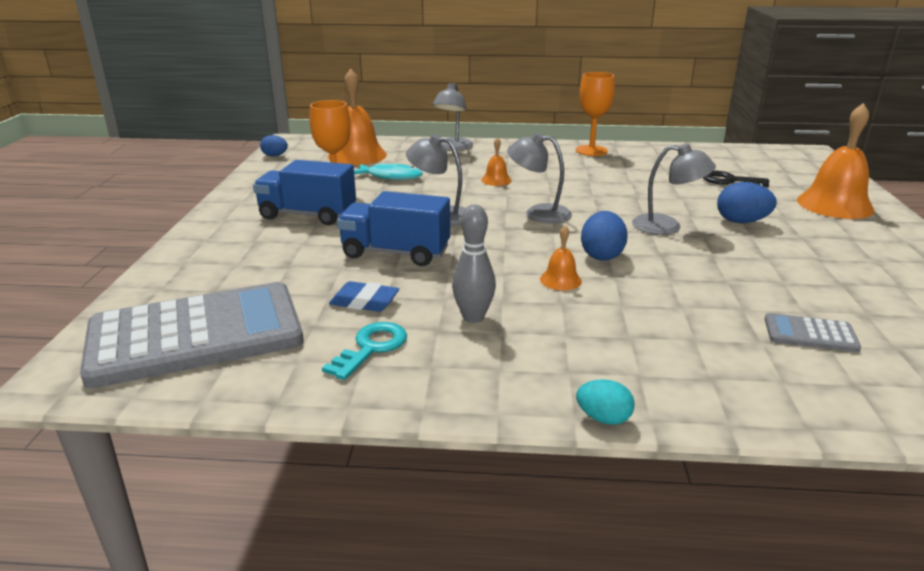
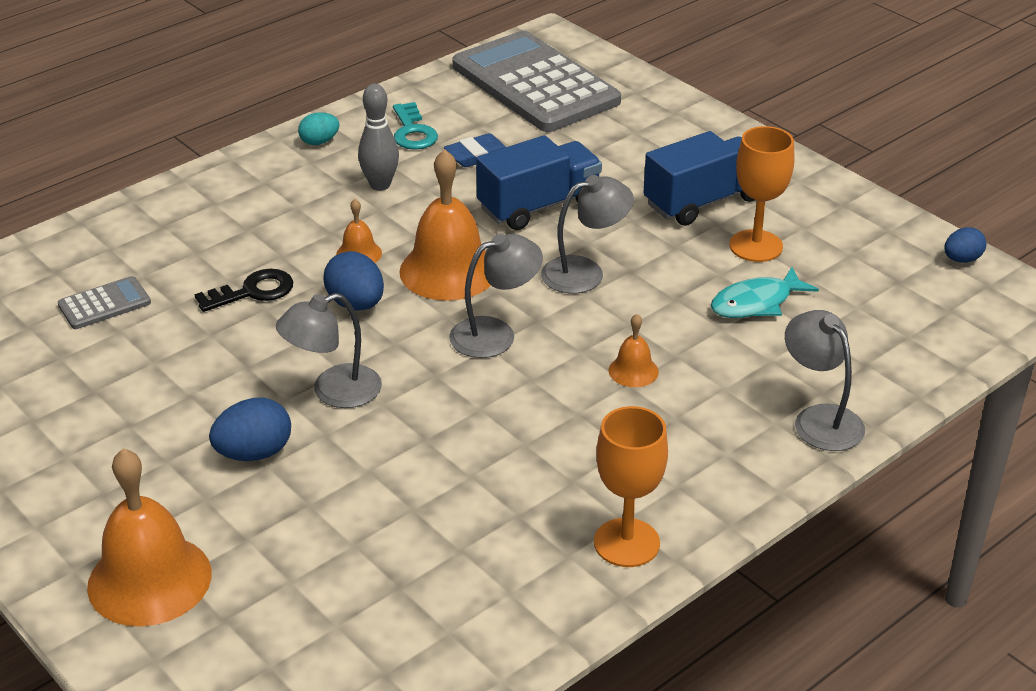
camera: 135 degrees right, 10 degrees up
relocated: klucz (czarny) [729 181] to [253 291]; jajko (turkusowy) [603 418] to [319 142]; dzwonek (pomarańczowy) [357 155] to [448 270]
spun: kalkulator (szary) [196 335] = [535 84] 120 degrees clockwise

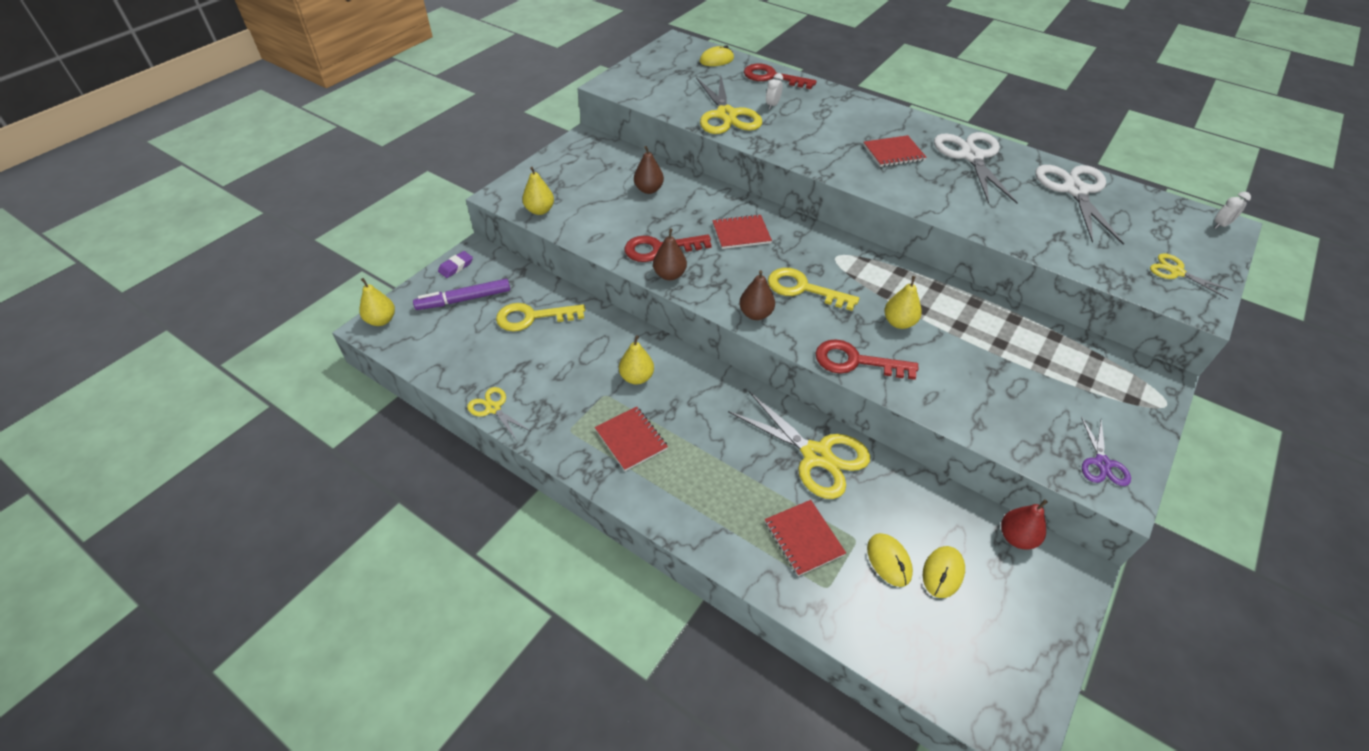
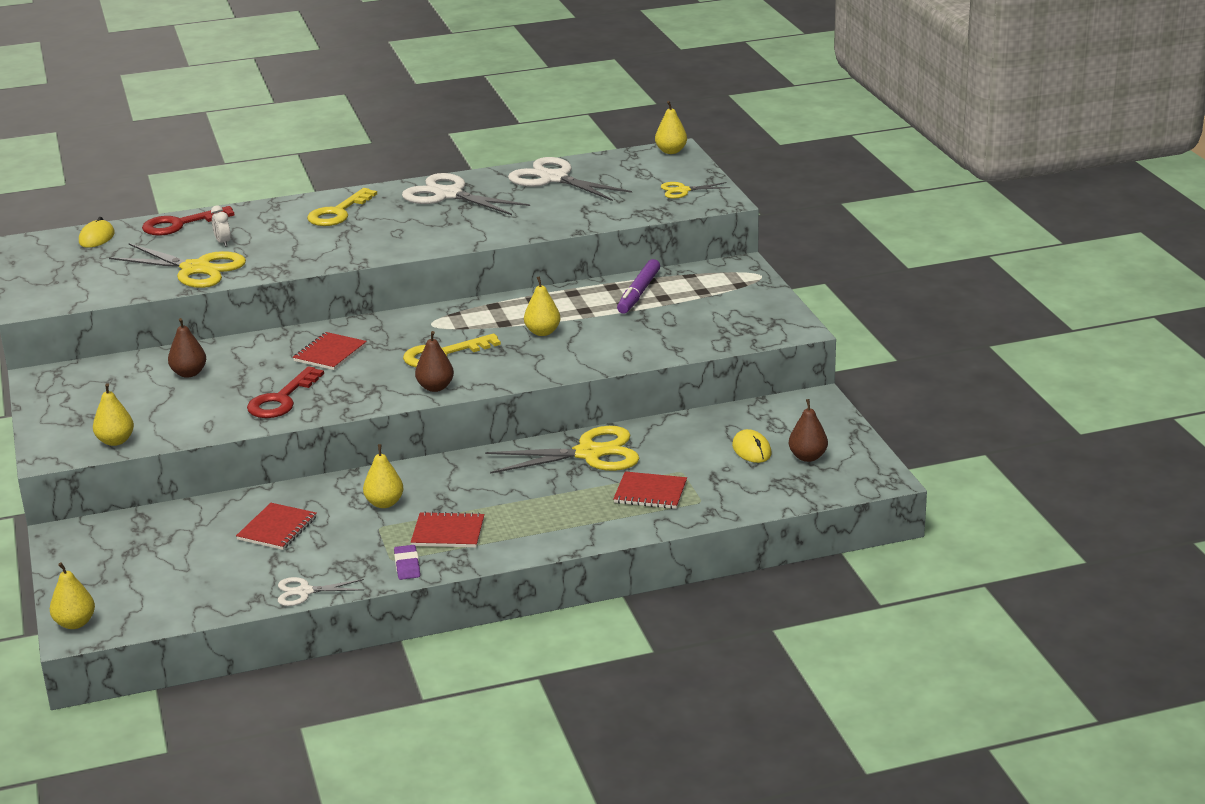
camera: 50 degrees left, 20 degrees down
missing: klucz (czerwony) [855 361]; myszka (żółty) [889 561]; gruszka (czerwony) [1016 537]; nożyczki (fioletowy) [1102 463]
relocated: zeszyt (czerwony) [893 153] to [277 528]; klucz (żółty) [532 317] to [338 213]; gumka do mazania (fioletowy) [456 267] to [407 566]; flamaster (fioletowy) [464 299] to [638 293]; gruszka (brązowy) [669 275] to [807 457]
exchanged: budzik (biały) [1221 225] to gruszka (żółty) [671 151]
colour: nożyczki (żółty) [493 408] to nożyczki (biały) [304 592]

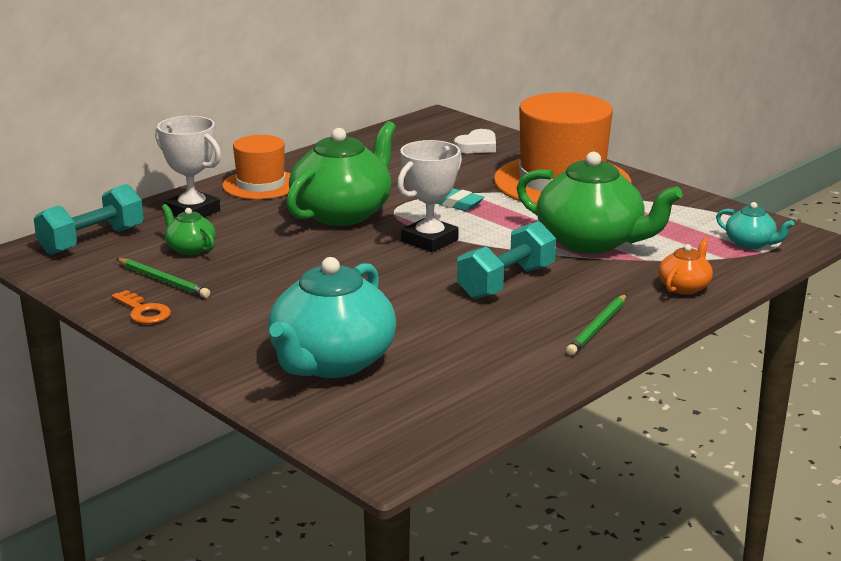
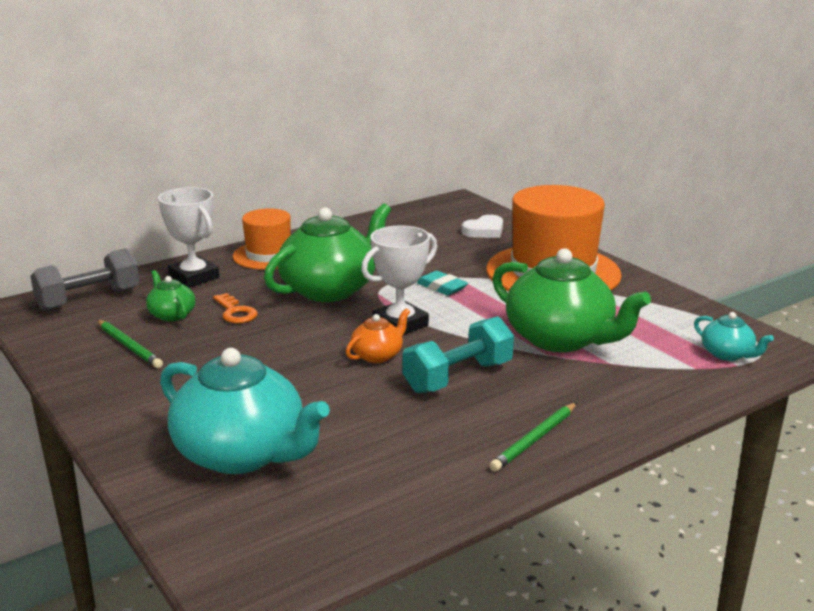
camera: 10 degrees right, 0 degrees up
relocated: klucz (pomarańczowy) [143 311] to [235 312]; imbryk (pomarańczowy) [684 287] to [378 355]
colour: hantel (turkusowy) [92 241] to hantel (szary) [89 299]
spun: imbryk (turkusowy) [331 362] = [242 454] 90 degrees counterclockwise

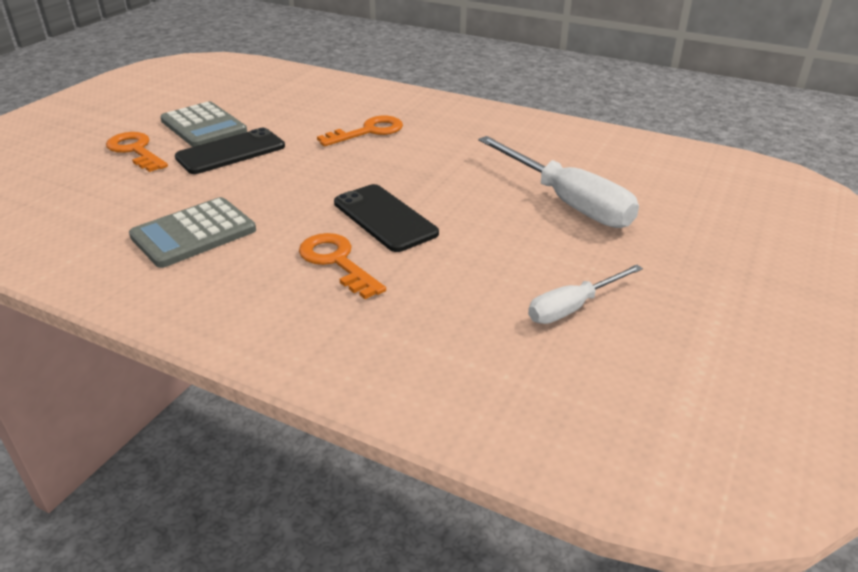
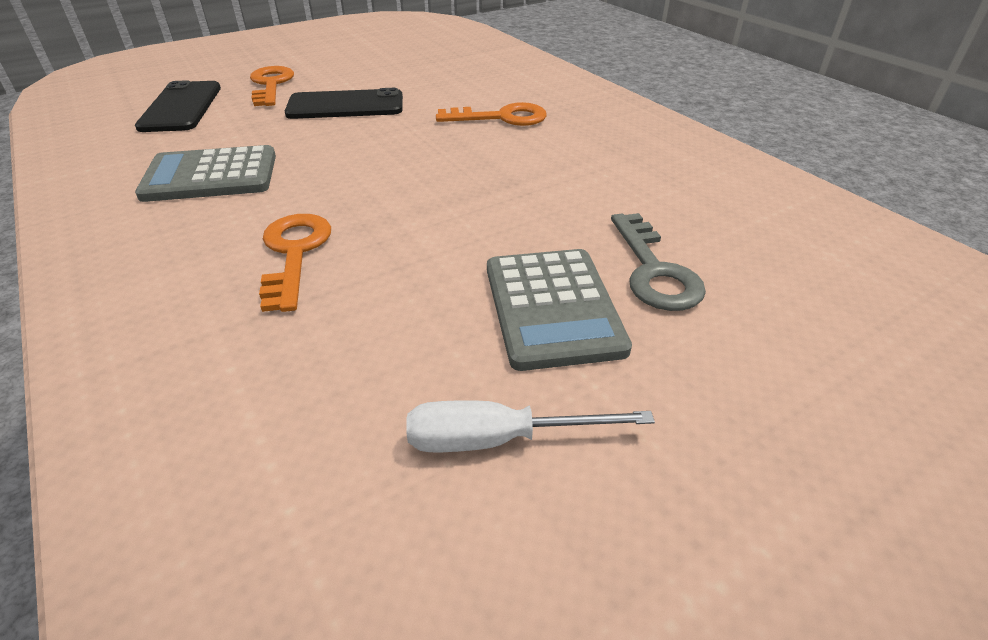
camera: 30 degrees right, 5 degrees up
relocated: telefon (czarny) [385 218] to [181 107]; kalkulator (szary) [203 126] to [552 308]
exchanged: śrubokręt (biały) [567 202] to klucz (szary) [654 271]

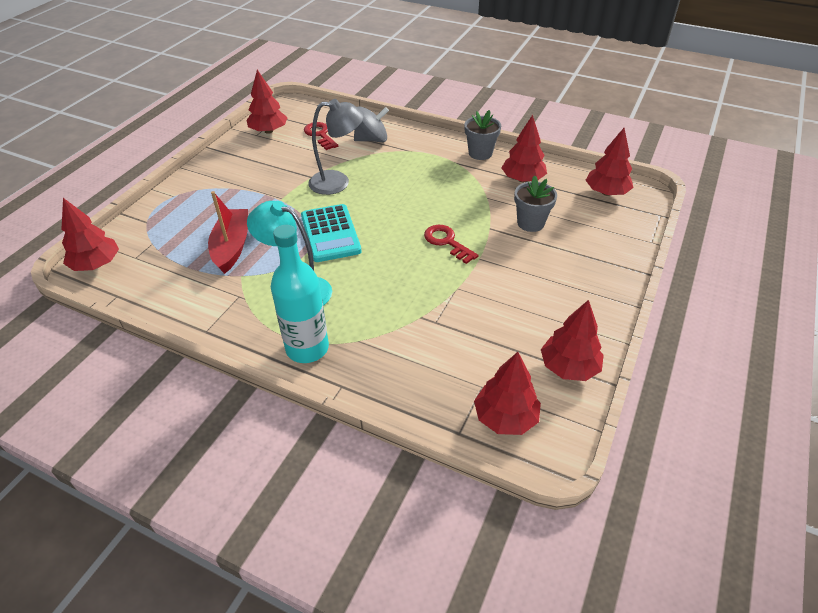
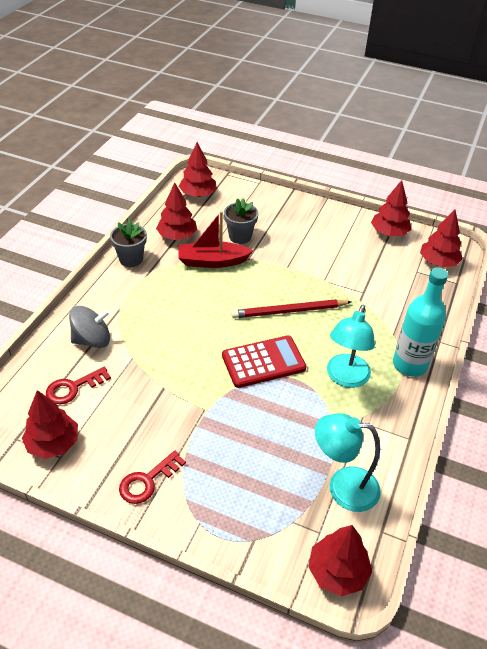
camera: 95 degrees left, 0 degrees up
missing: lampka (szary) [338 182]
appeared: ołówek (czerwony) [289 311]; lampka (turkusowy) [342 487]
relocated: klucz (czerwony) [447 242] to [147 481]; łódka (czerwony) [232 247] to [212 261]
colour: kalkulator (turkusowy) [330 233] to kalkulator (czerwony) [263 362]
spun: bączek (szary) [371 139] = [92 340] 90 degrees clockwise

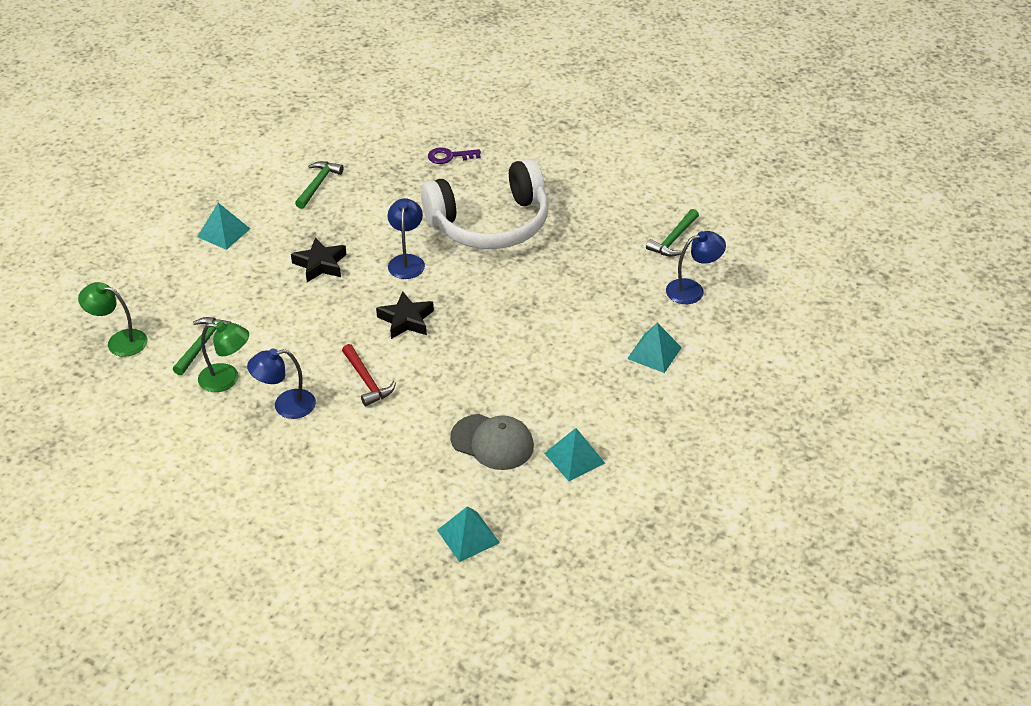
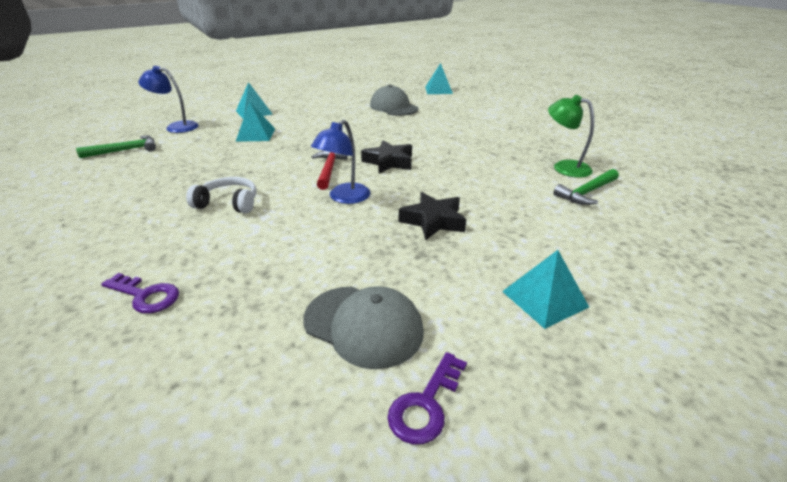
camera: 150 degrees left, 10 degrees down
missing: lampka (zielony) [119 341]; lampka (niebieski) [285 406]
appeared: klucz (fioletowy) [425 405]
relocated: piramida (turkusowy) [574 458] to [255 135]; młotek (czerwony) [367 381] to [329 170]
exchanged: młotek (zielony) [318 185] to czapka (szary) [363 325]
size: słuchawki (biały) [490 223] = [228 203] x0.43

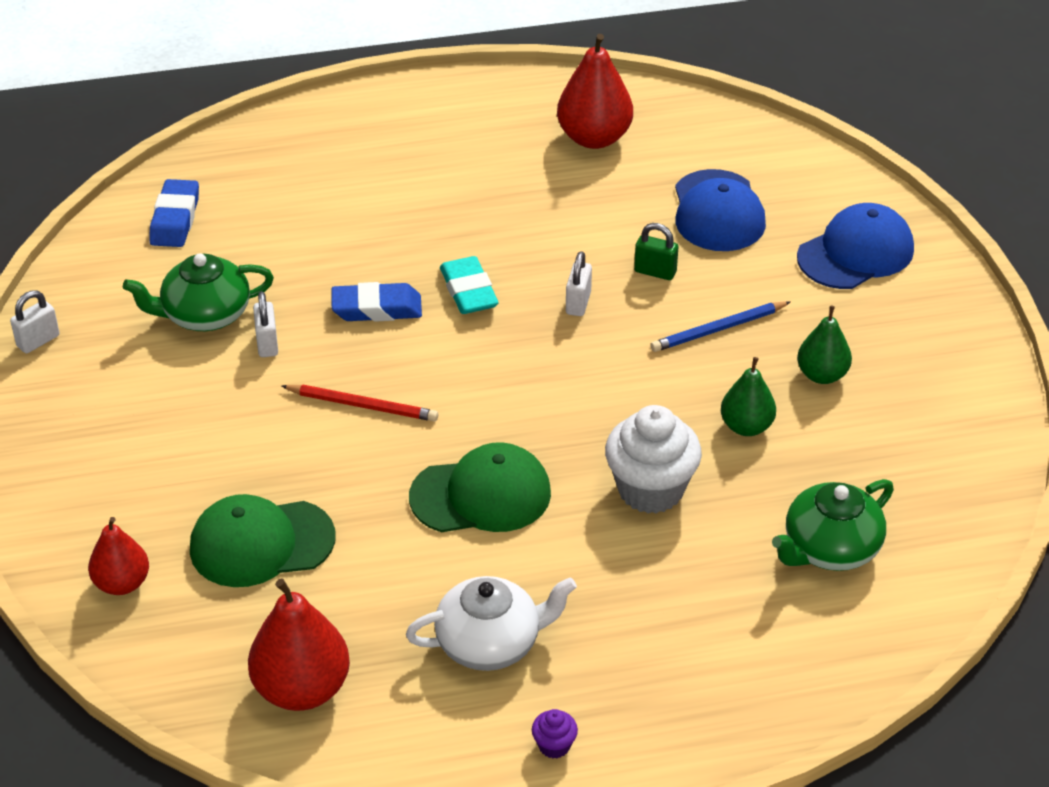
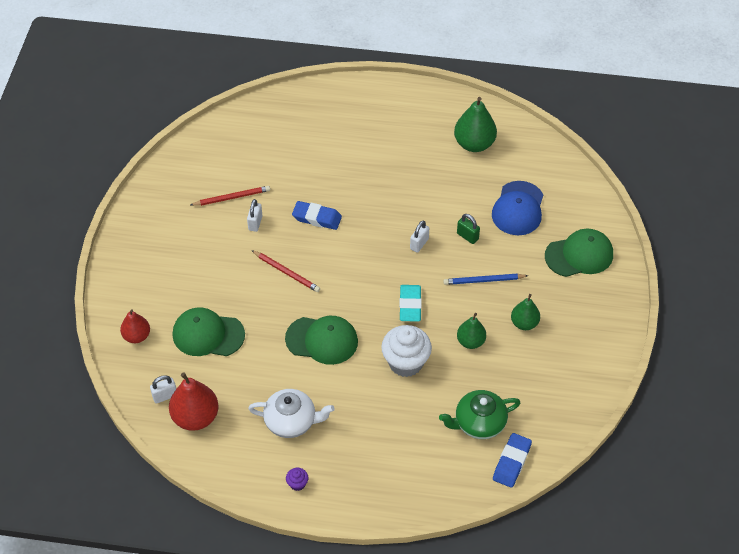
camera: 20 degrees right, 10 degrees up
relocated: kłódka (biały) [38 341] to [165 396]; gumka do mazania (turkusowy) [468 291] to [410 305]; gumka do mazania (niebieski) [175 219] to [511 462]
exchanged: imbryk (zielony) [205 315] to ołówek (czerwony) [232 197]
colour: gruszka (czerwony) [594 138] to gruszka (zielony) [474 144]; czapka (niebieski) [855 253] to czapka (zielony) [579 255]

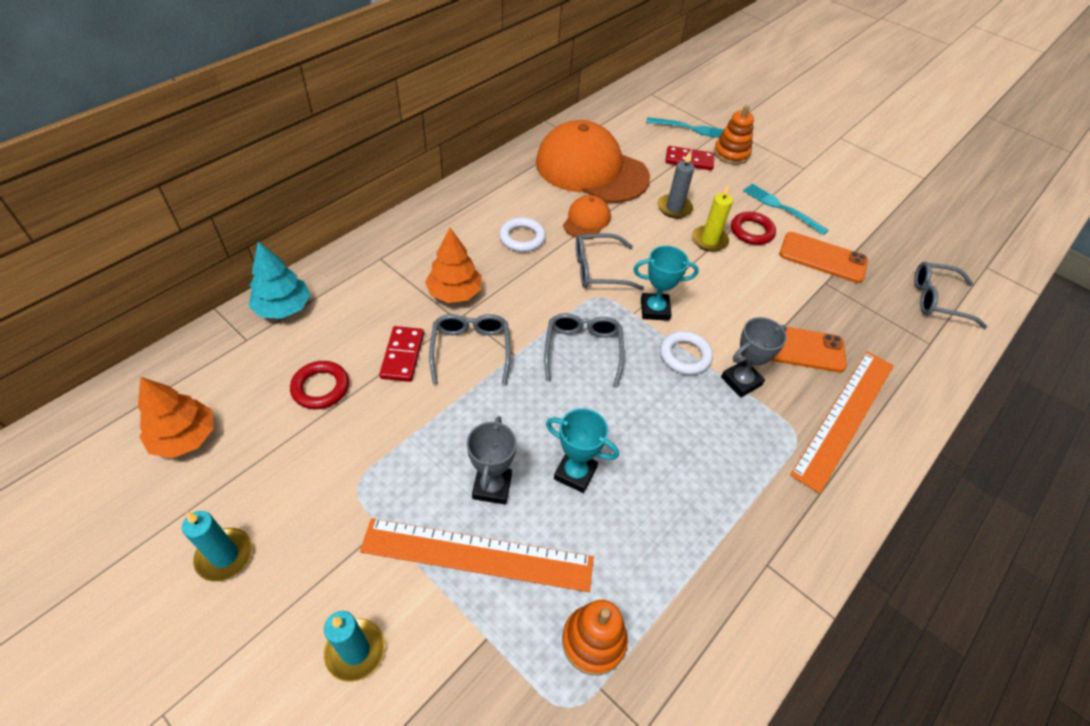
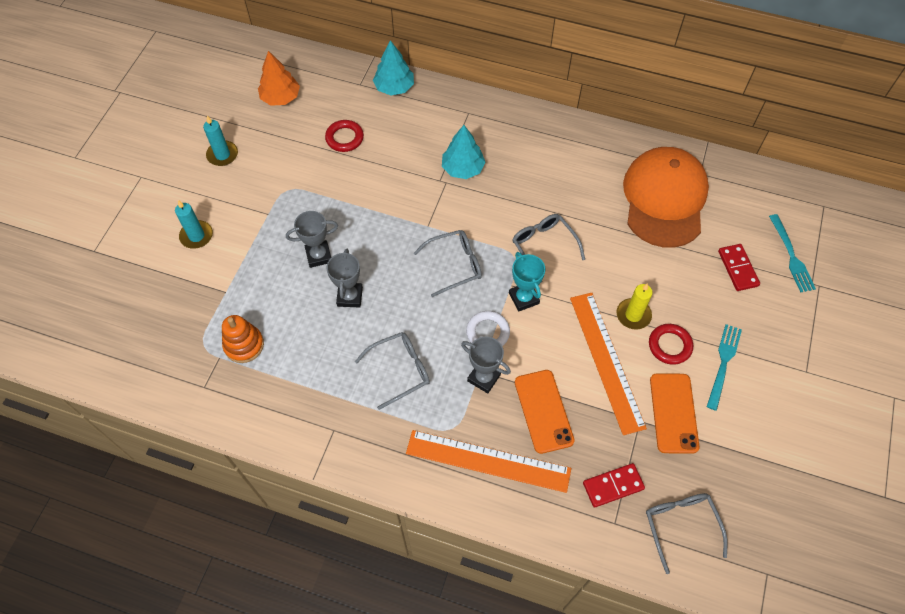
camera: 70 degrees right, 10 degrees up
missing: pierścień (biały) [522 238]; czapka (pomarańczowy) [586 220]; świeca (szary) [674 208]; zabawka nakładanka (pomarańczowy) [731 154]
relocated: okulary (szary) [471 350] to [400 370]; linijka (pomarańczowy) [477 554] to [606 361]; kostka domina (czerwony) [402 355] to [613 486]
colour: puchar (turkusowy) [575 473] to puchar (szary) [350 296]; drzewko (pomarańczowy) [454 293] to drzewko (turkusowy) [462 168]

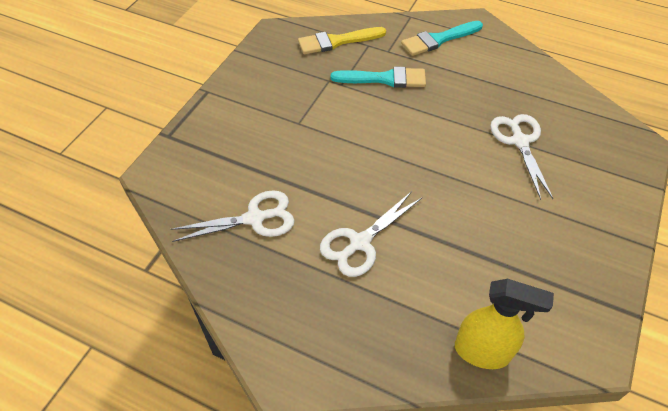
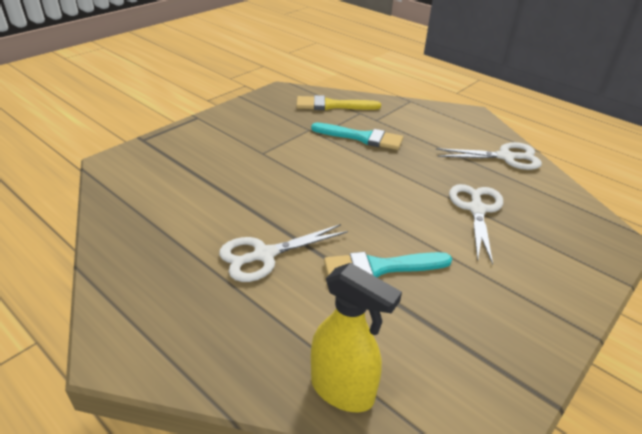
camera: 15 degrees right, 15 degrees down
relocated: pędzel (turkusowy) [439 39] to [380 267]; nożyczki (biały) [254 218] to [505 157]

